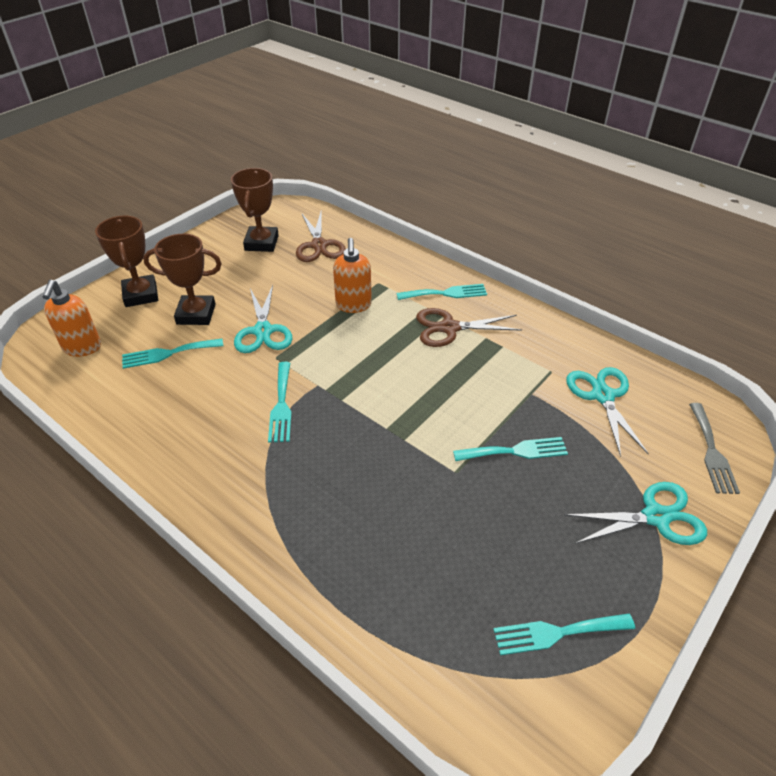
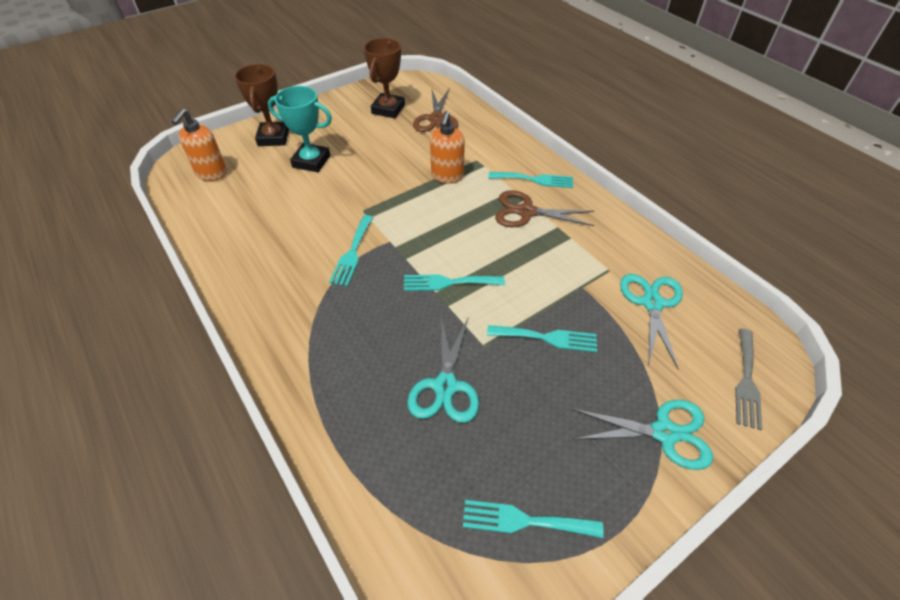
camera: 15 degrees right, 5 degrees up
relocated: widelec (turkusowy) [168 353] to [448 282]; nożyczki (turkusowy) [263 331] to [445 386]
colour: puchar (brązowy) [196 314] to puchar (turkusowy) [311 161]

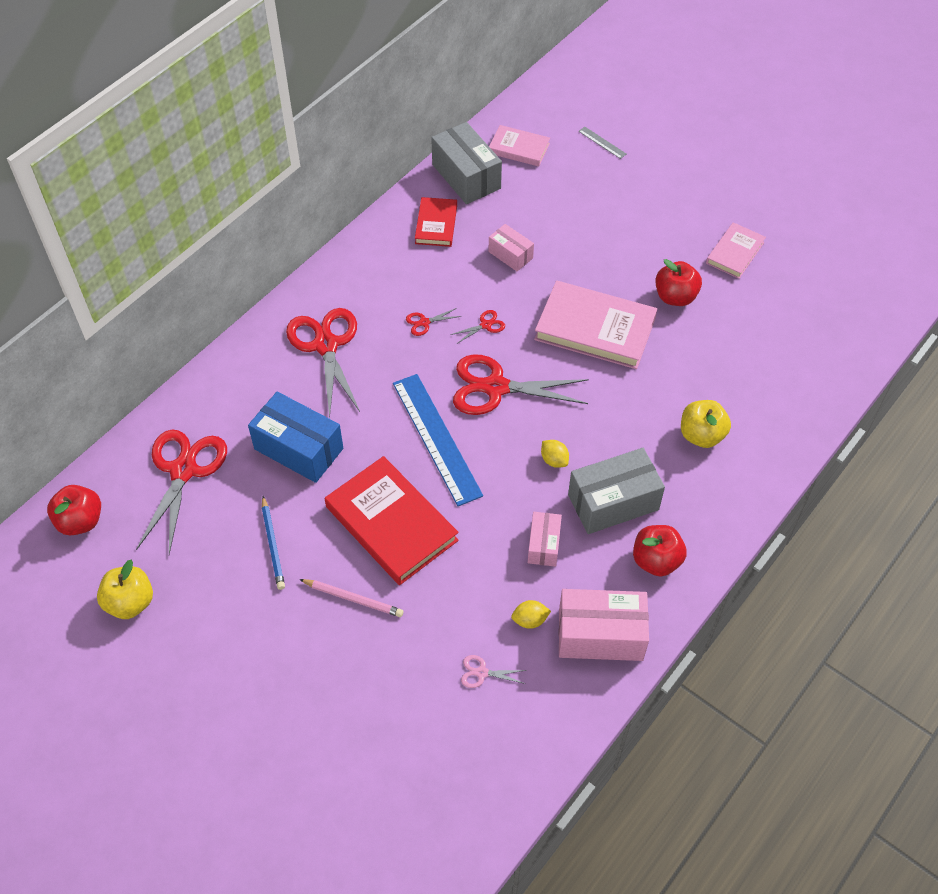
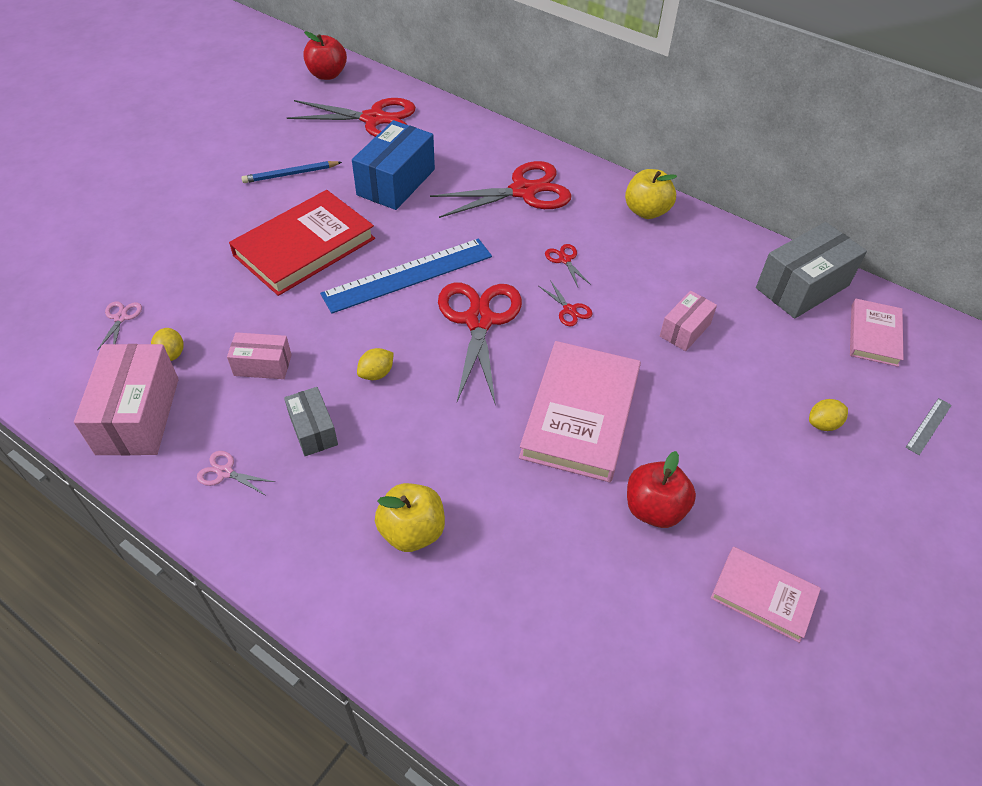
camera: 85 degrees right, 5 degrees down
missing: ołówek (różowy) [353 599]; książka (czerwony) [436 224]
appeared: cytryna (żółty) [823 424]
relocated: jabłko (żółty) [130 602] to [646 211]
exchanged: jabłko (czerwony) [656 560] to nożyczki (różowy) [225 472]
size: pudełko (szary) [613 502] = [313 430] x0.57

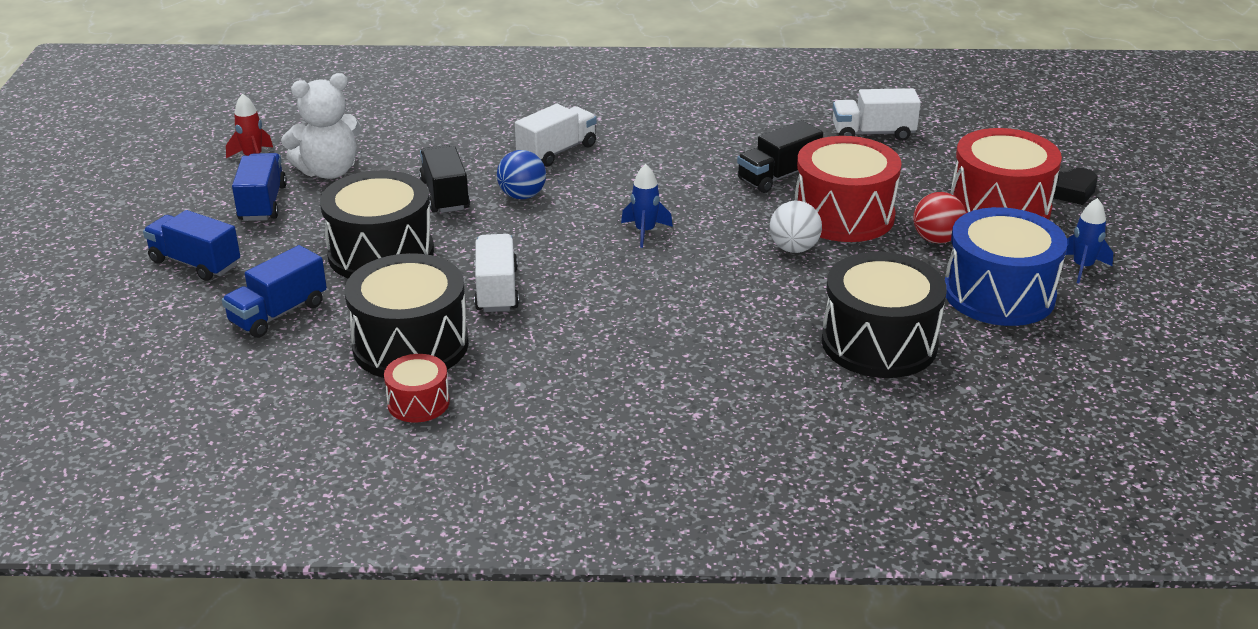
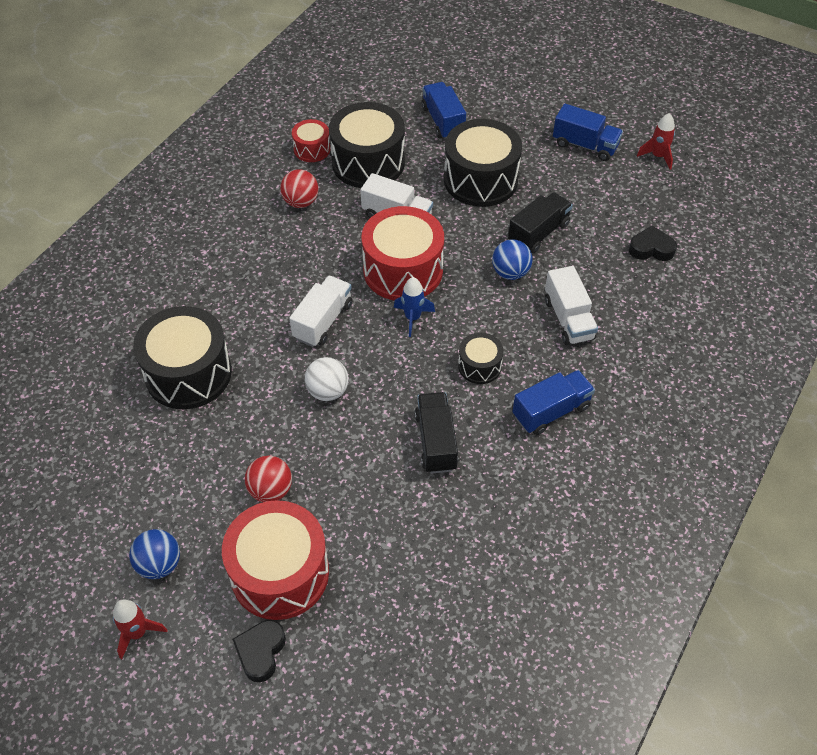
camera: 120 degrees right, 20 degrees up
missing: miś (biały) [329 171]; bęben (niebieski) [999 294]
appeared: rakieta (czerwony) [137 633]; piłka (czerwony) [301 202]; bęben (czarny) [479 366]; serce (czarny) [651 248]
relocated: ciężarówka (biały) [873 133] to [323 321]; bęben (czerwony) [843 215] to [403 270]; ciężarówka (niebieski) [195 263] to [551 411]
exchanged: rakieta (niebieski) [1082 267] to piłka (niebieski) [159 564]
spun: ciężarówka (czarny) [445 195] = [538 233] 60 degrees counterclockwise

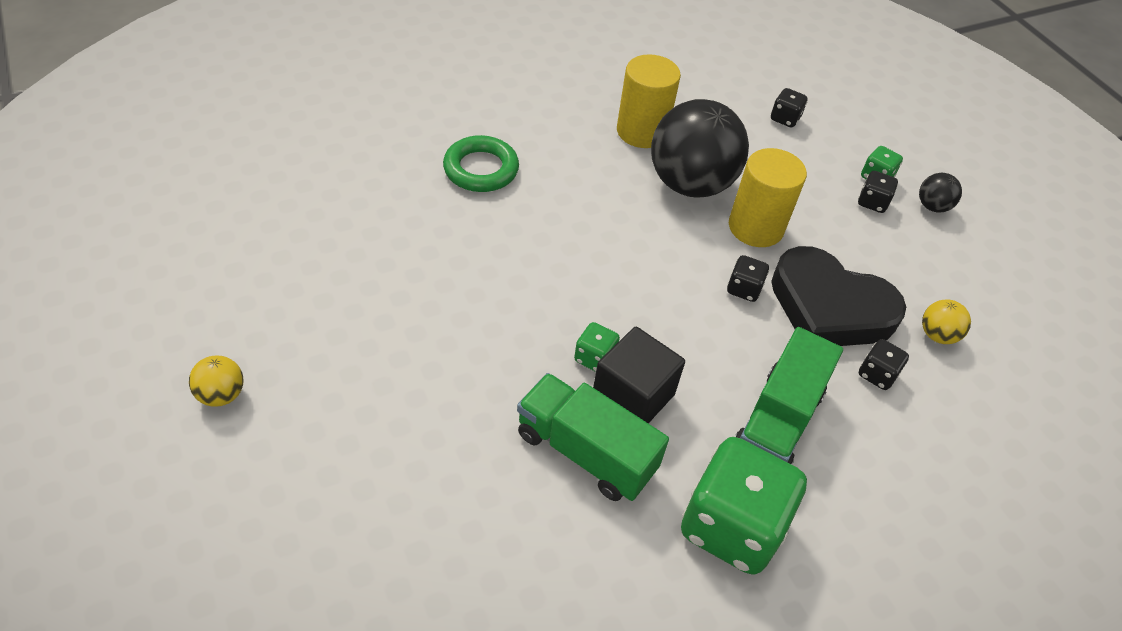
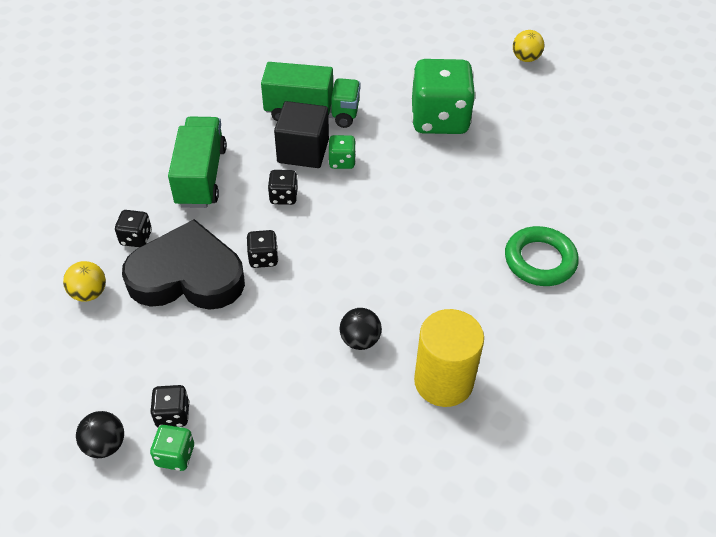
camera: 155 degrees right, 0 degrees up
missing: walec (żółty) [755 227]
relocated: kostka do gry (czarny) [785 119] to [283 197]; kostka do gry (zielony) [731 526] to [439 119]
size: piłka (czarny) [690 184] = [360 340] x0.42

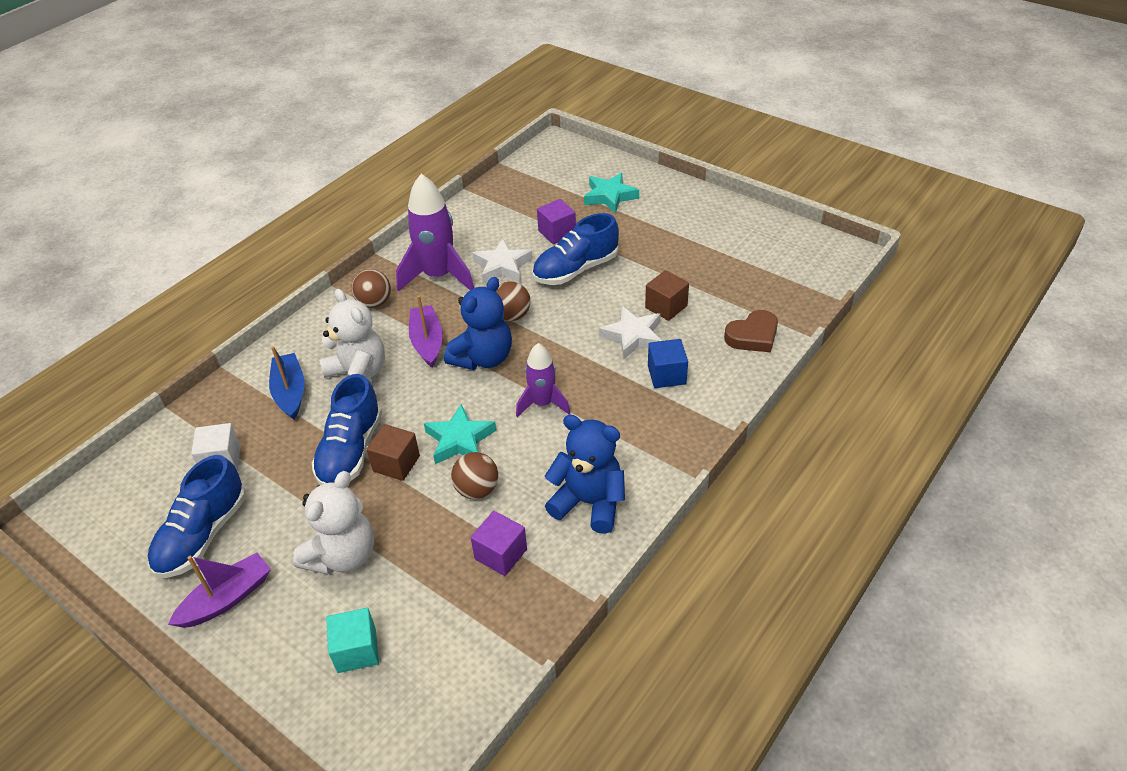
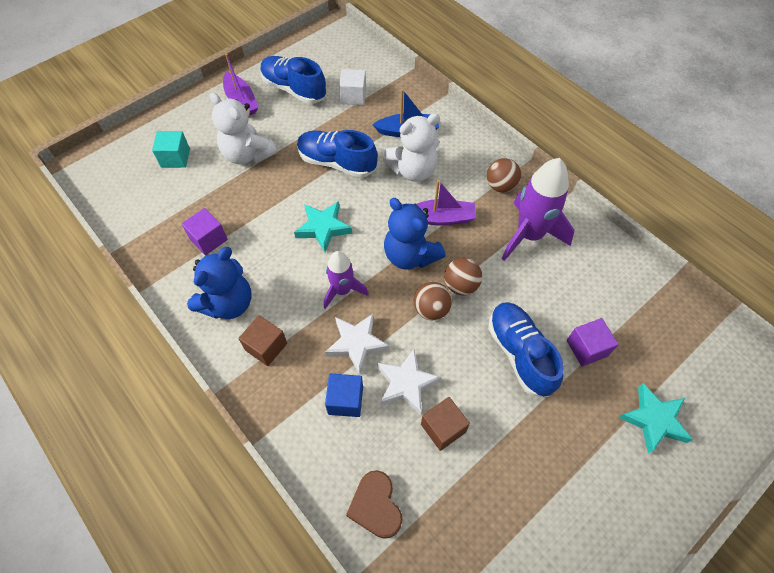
camera: 100 degrees right, 15 degrees up
relocated: sześcian (brązowy) [396 463] to [266 346]; gwiazda (biały) [502 266] to [357 344]; piłka (brązowy) [477 489] to [431 309]

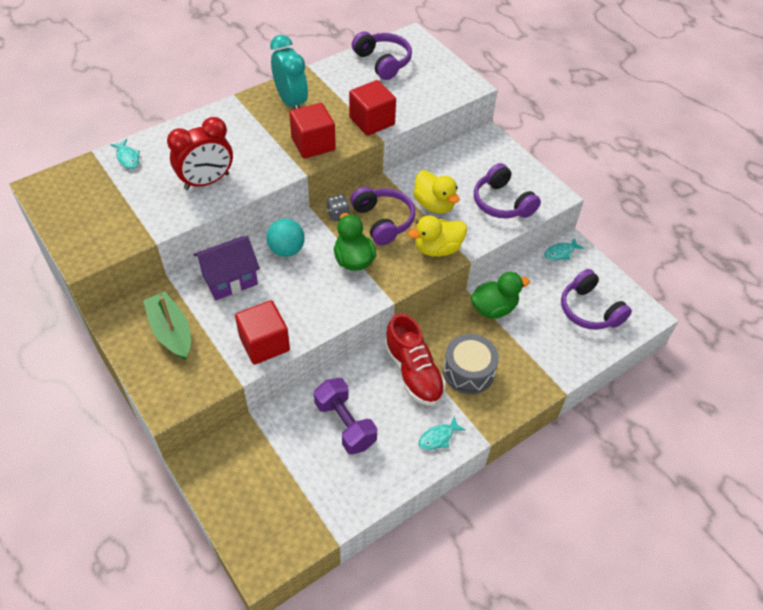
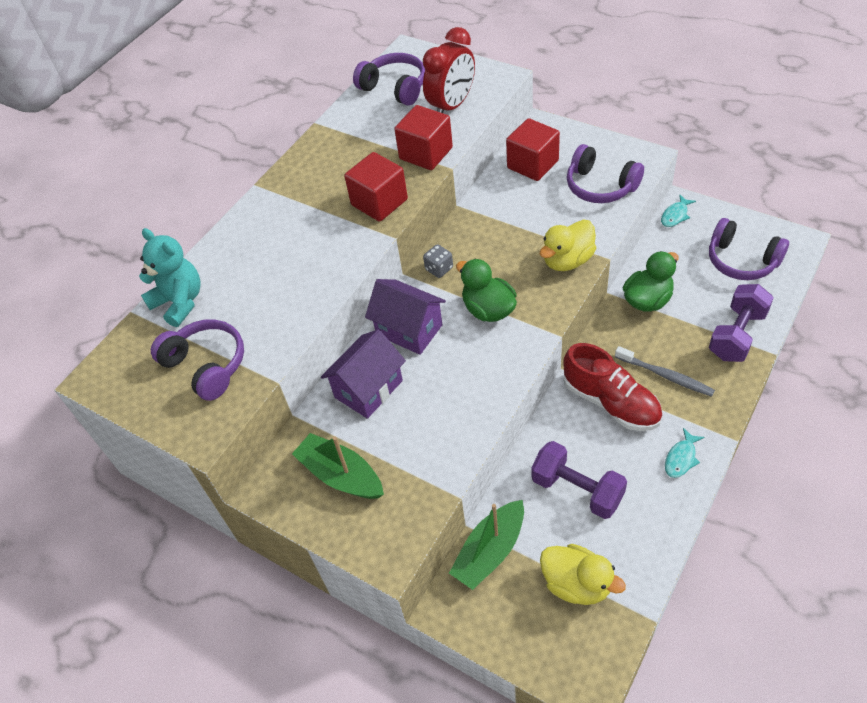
camera: 15 degrees left, 0 degrees up
missing: budzik (turkusowy) [291 102]
appeared: łódka (zielony) [490 551]; hantel (fioletowy) [737 335]
relocated: słuchawki (fioletowy) [383 221] to [206 366]; budzik (czerwony) [206 181] to [452 106]; sześcian (czerwony) [264 343] to [532 164]; kaczka (żółty) [434 205] to [577 584]
exchanged: ryba (turkusowy) [128 158] to miś (turkusowy) [179 302]; piłka (turkusowy) [286 250] to domek (fioletowy) [409 330]; bęben (szary) [468 371] to szczoteczka do zębów (szary) [665 376]

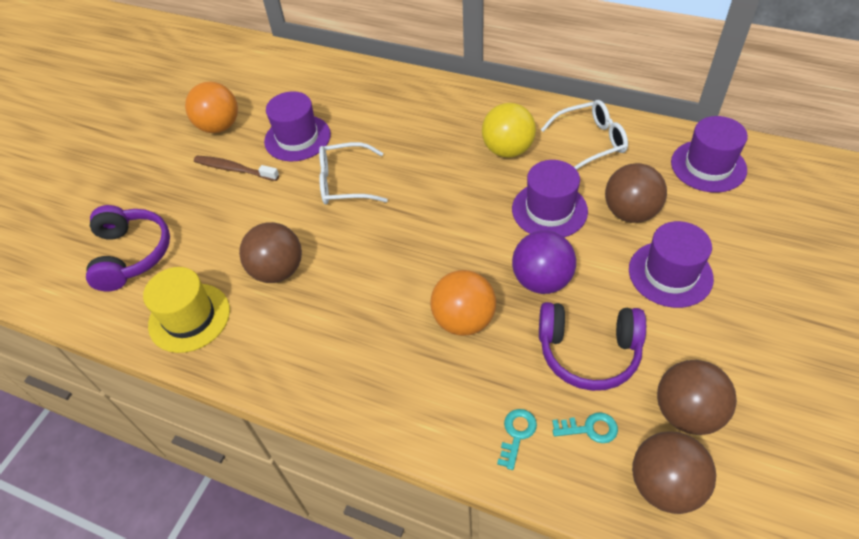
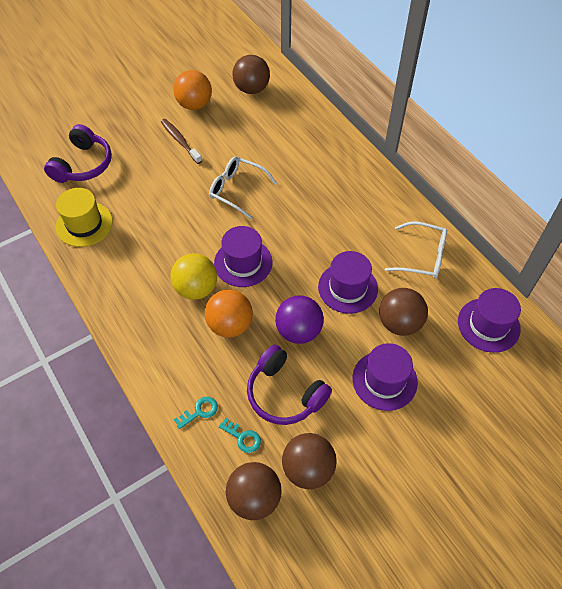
camera: 30 degrees right, 5 degrees up
relocated: piłka (żółty) [507 150] to [196 288]; kapelusz (fioletowy) [297 138] to [243 262]; piłka (brązowy) [278 270] to [251 89]

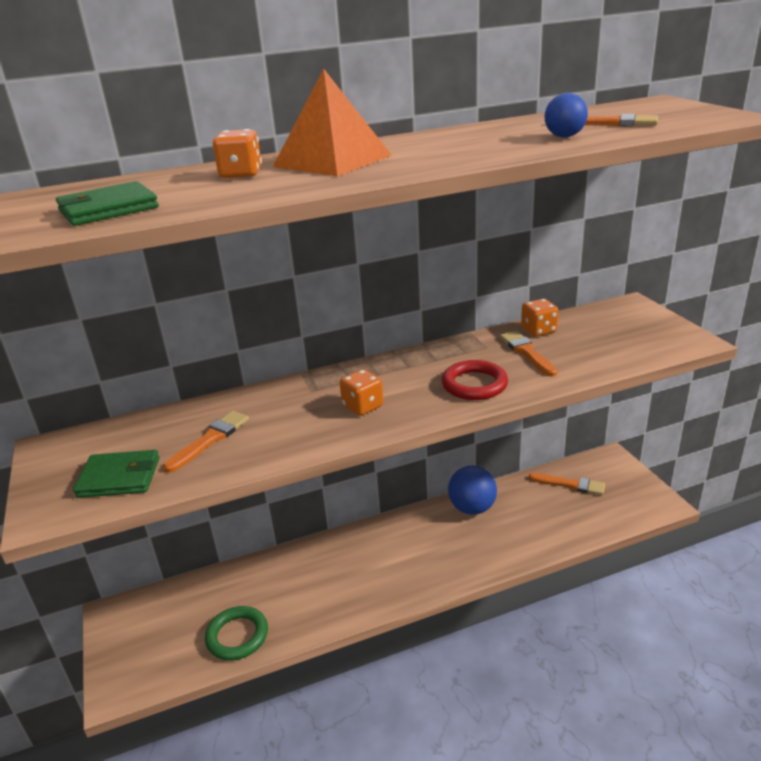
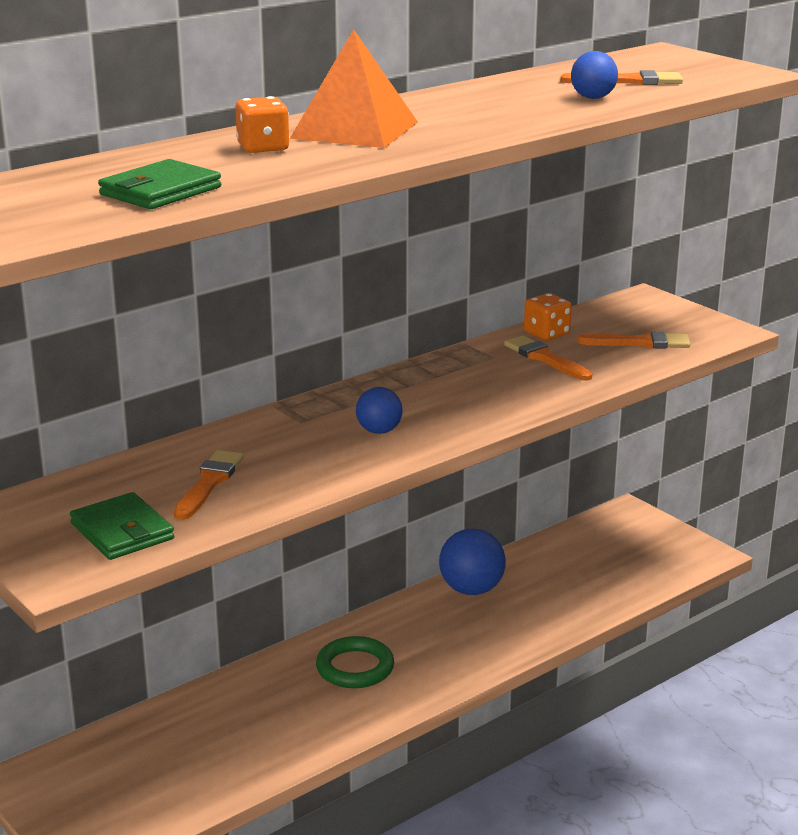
camera: 20 degrees left, 5 degrees down
missing: pierścień (czerwony) [474 384]
relocated: pierścień (zielony) [237 636] to [355 668]; pędzel (pomarańczowy) [570 484] to [639 343]
exchanged: kostka do gry (pomarańczowy) [362 406] to piłka (niebieski) [379 431]
spun: portfel (zielony) [119 477] = [122 531] 75 degrees clockwise

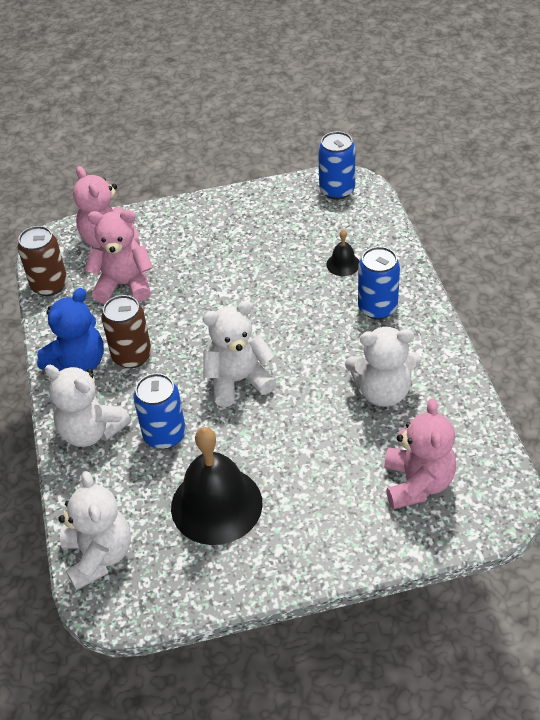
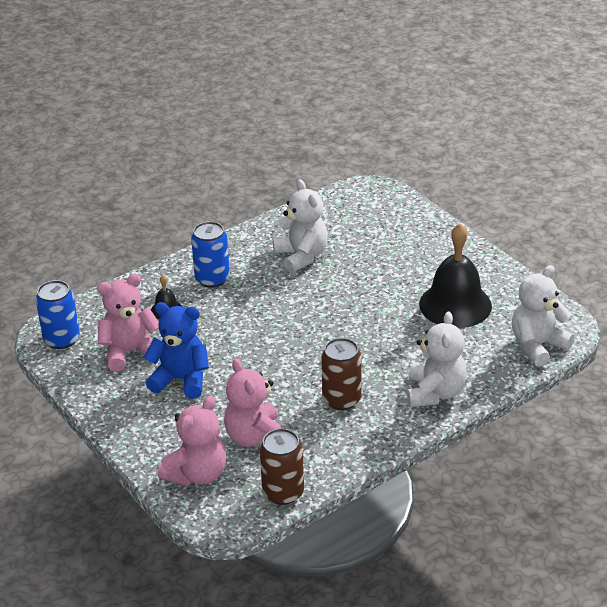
camera: 115 degrees left, 10 degrees down
missing: puszka (niebieski) [164 435]; miś (biały) [238 381]
relocated: miś (różowy) [417 483] to [130 352]; miś (niebieski) [78 363] to [181 380]

